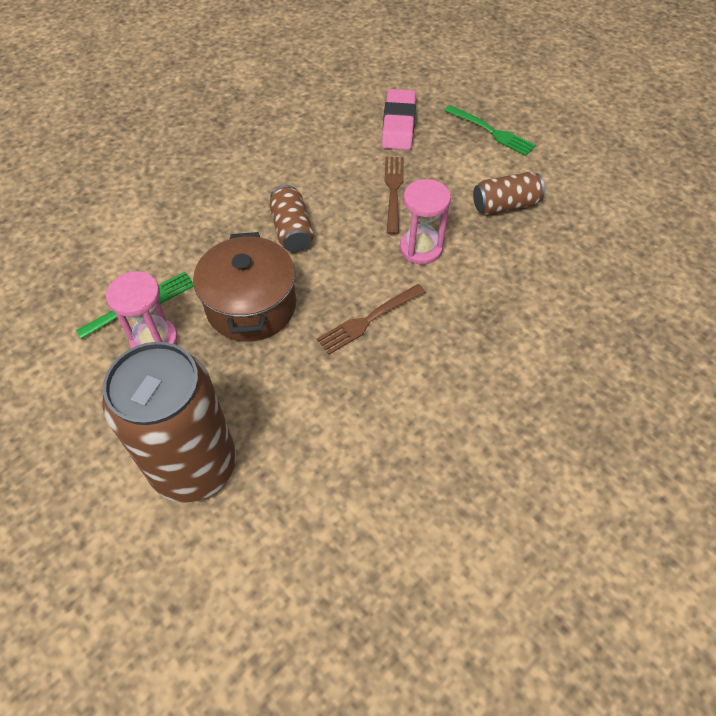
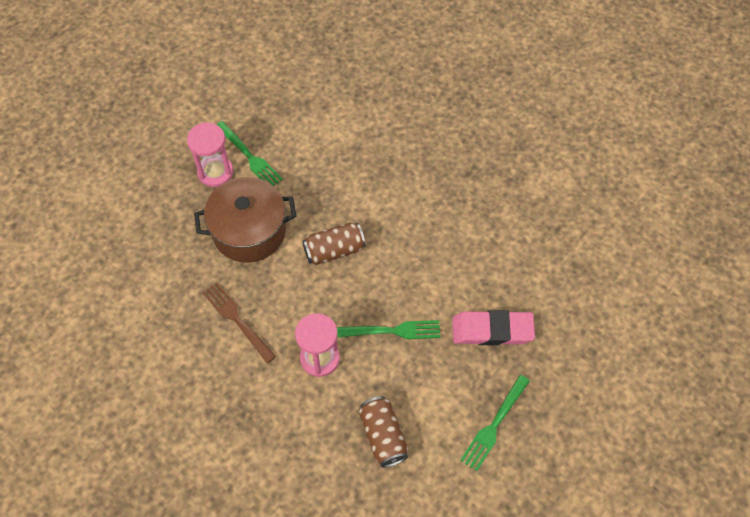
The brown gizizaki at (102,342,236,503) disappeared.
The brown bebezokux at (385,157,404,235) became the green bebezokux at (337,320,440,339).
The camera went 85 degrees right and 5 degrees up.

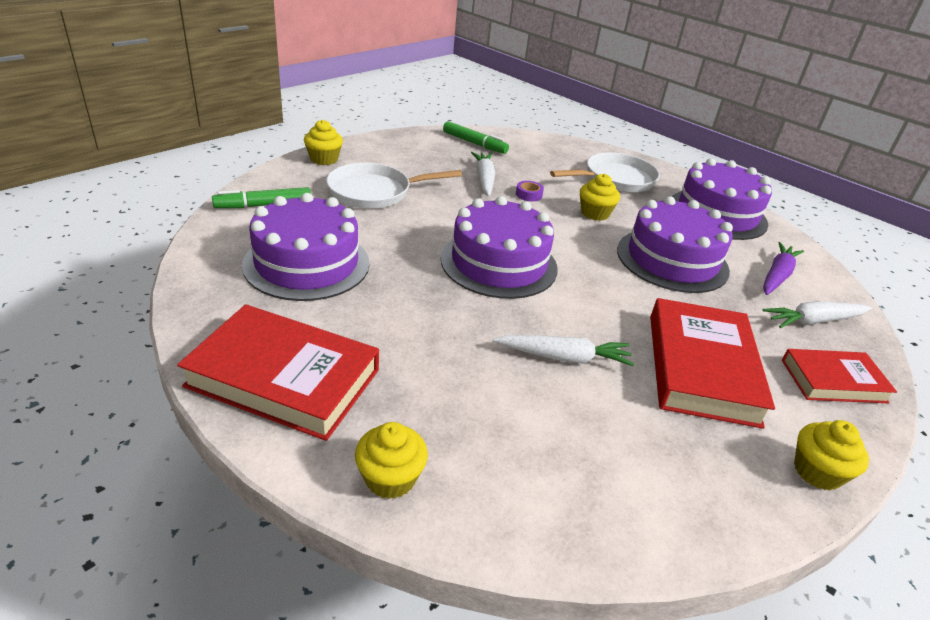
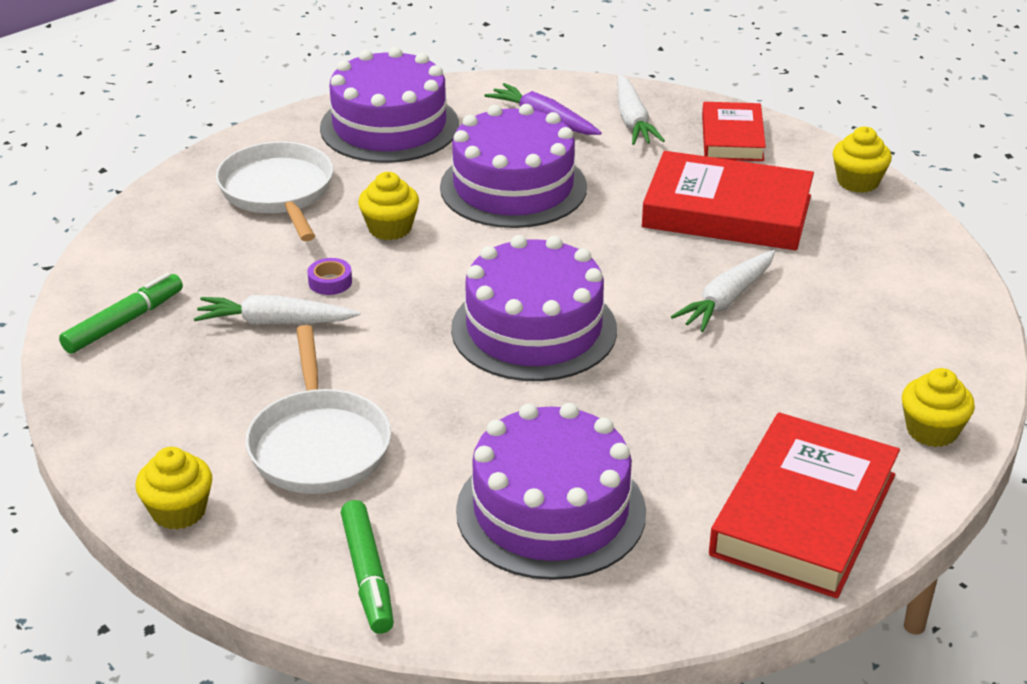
The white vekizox at (493,335,634,366) turned 150 degrees counterclockwise.
The camera went 80 degrees left and 0 degrees up.

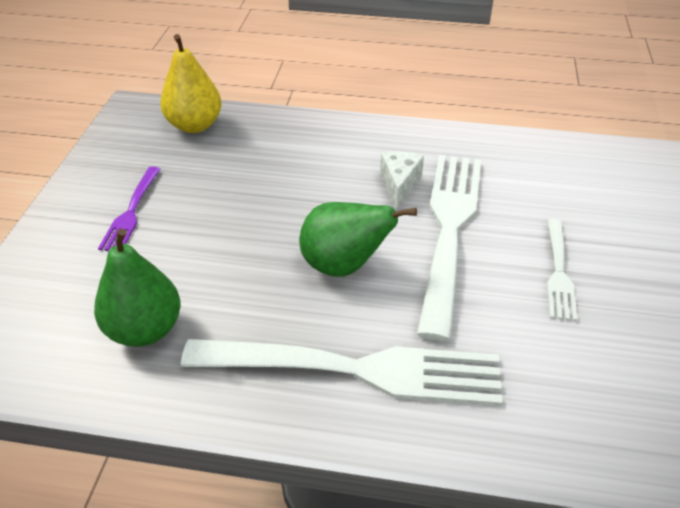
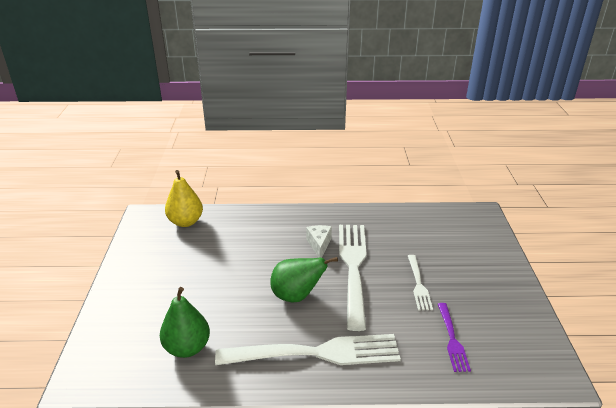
The purple bebezokux moved from (98,167,160,251) to (438,303,471,372).
The camera went 10 degrees left and 10 degrees down.

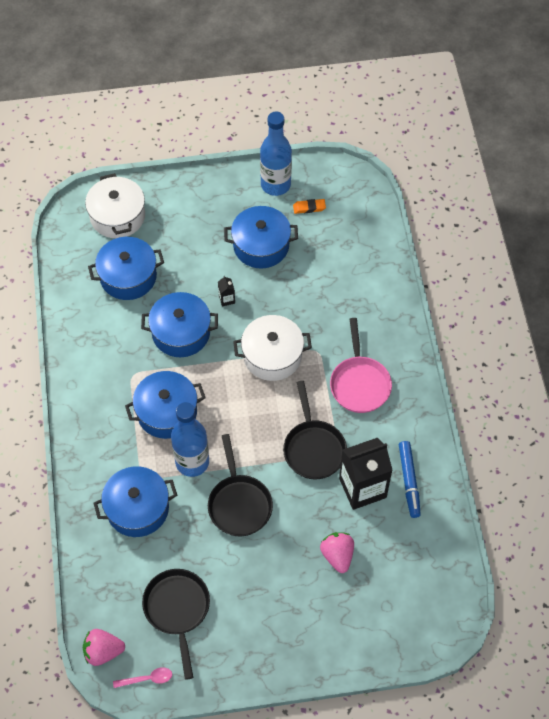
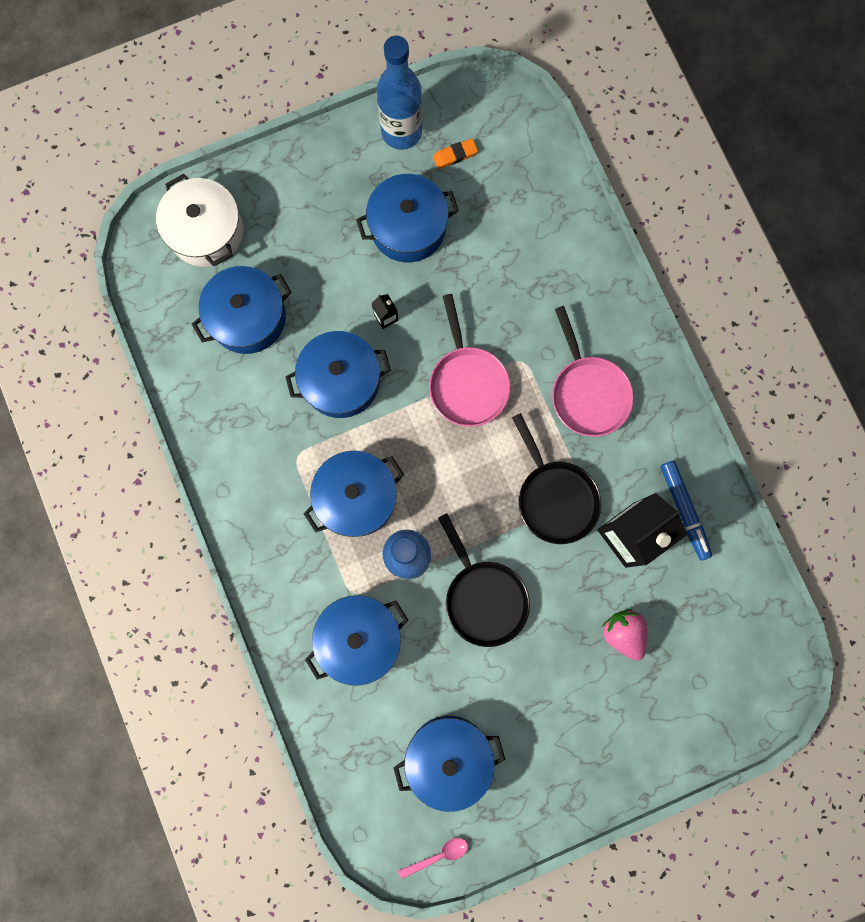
The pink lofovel at (83,629,125,666) disappeared.
The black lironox at (142,569,210,680) was replaced by the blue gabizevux at (393,716,506,812).
The white gabizevux at (233,315,312,381) was replaced by the pink lironox at (429,294,510,427).
The camera went 15 degrees left and 20 degrees up.

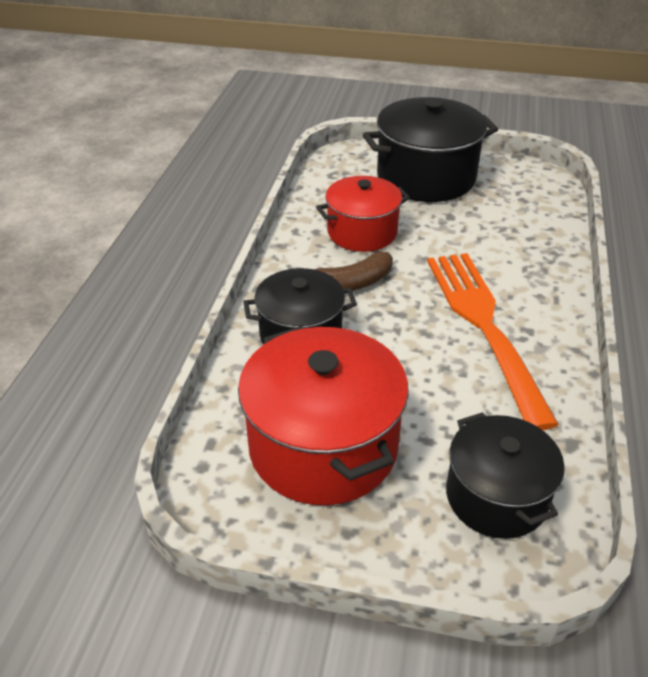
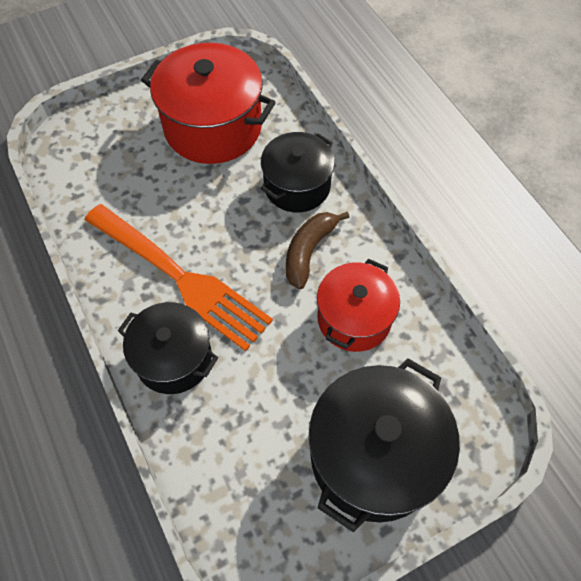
The black gabizevux moved from (446,412,565,539) to (118,302,218,394).
The camera went 140 degrees right and 20 degrees up.

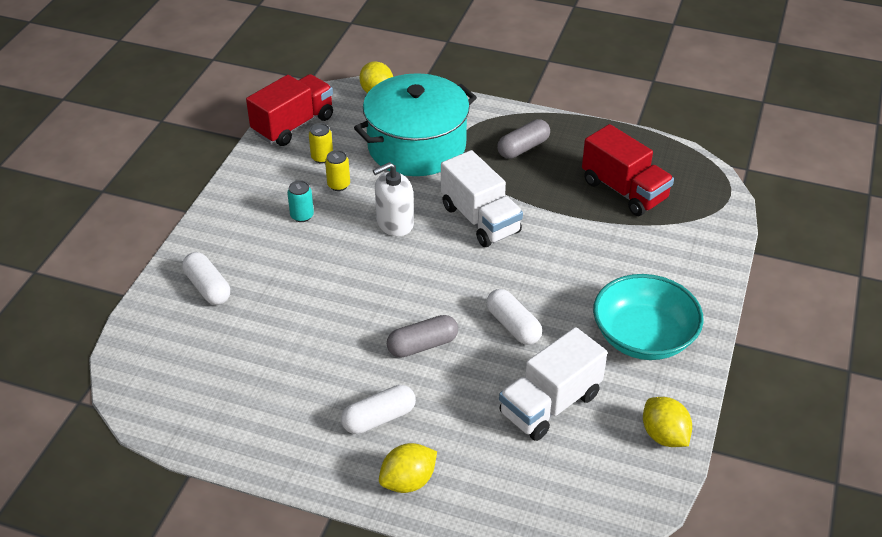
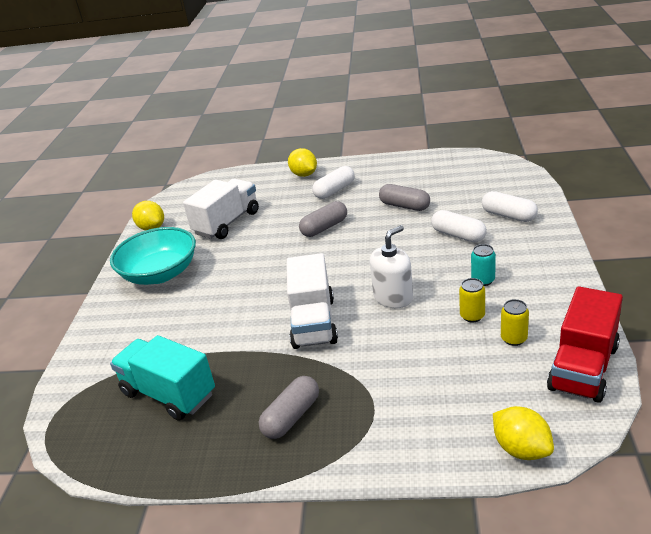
The turquoise gabizevux at (354,73,477,176) disappeared.
The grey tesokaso at (379,184,430,211) appeared.
The white tesokaso moved from (486,289,542,345) to (431,210,487,243).
The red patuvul at (582,124,674,216) became the turquoise patuvul at (110,335,215,421).
The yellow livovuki at (379,443,437,493) turned 75 degrees counterclockwise.
The white patuvul at (441,150,523,247) turned 135 degrees counterclockwise.
The camera went 170 degrees right and 10 degrees down.

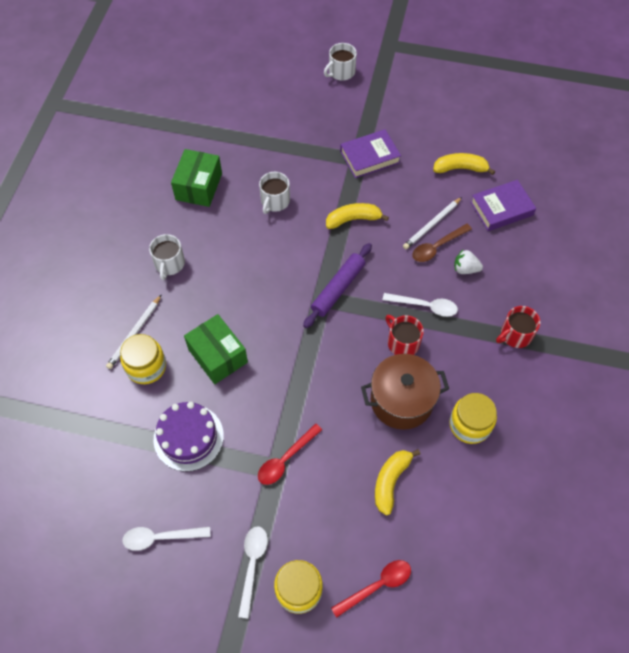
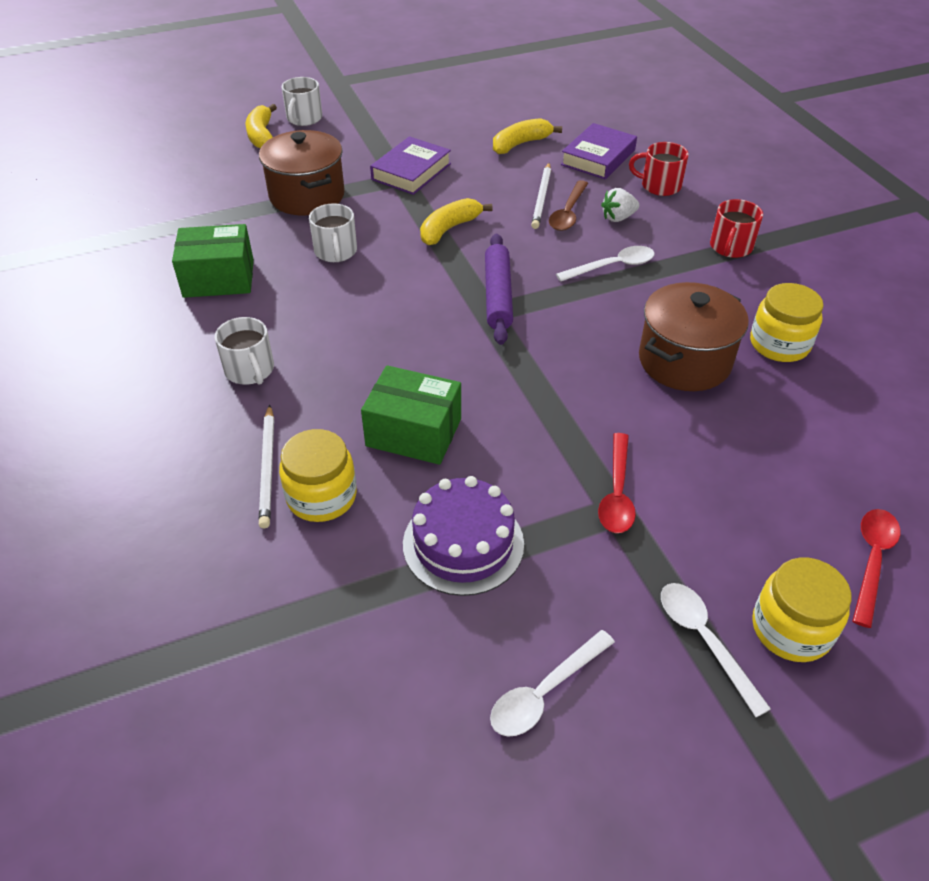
The brown gabizevux at (259,130,345,215) appeared.
The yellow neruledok moved from (375,449,420,515) to (245,104,277,148).
The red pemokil moved from (385,315,424,355) to (629,142,689,196).
The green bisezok at (171,149,222,207) turned 75 degrees counterclockwise.
The camera went 35 degrees left and 15 degrees down.

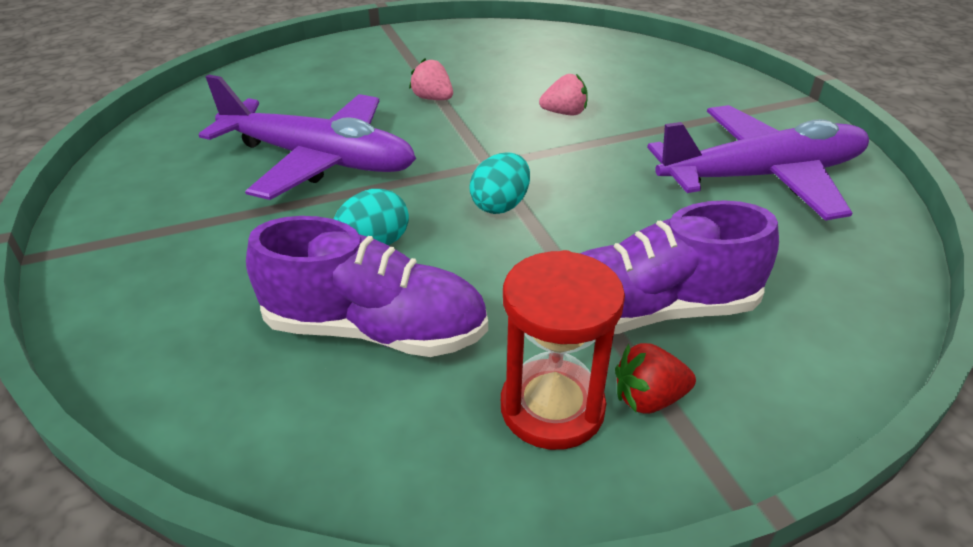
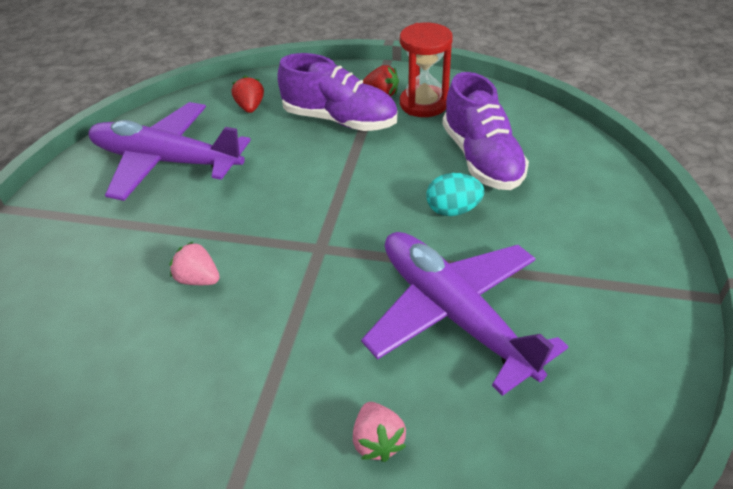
The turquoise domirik at (469,153,530,214) disappeared.
The red lofovel at (232,76,264,113) appeared.
The pink lofovel moved from (409,58,453,100) to (353,402,406,462).
The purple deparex at (246,216,488,357) turned 150 degrees counterclockwise.
The camera went 145 degrees left and 5 degrees up.

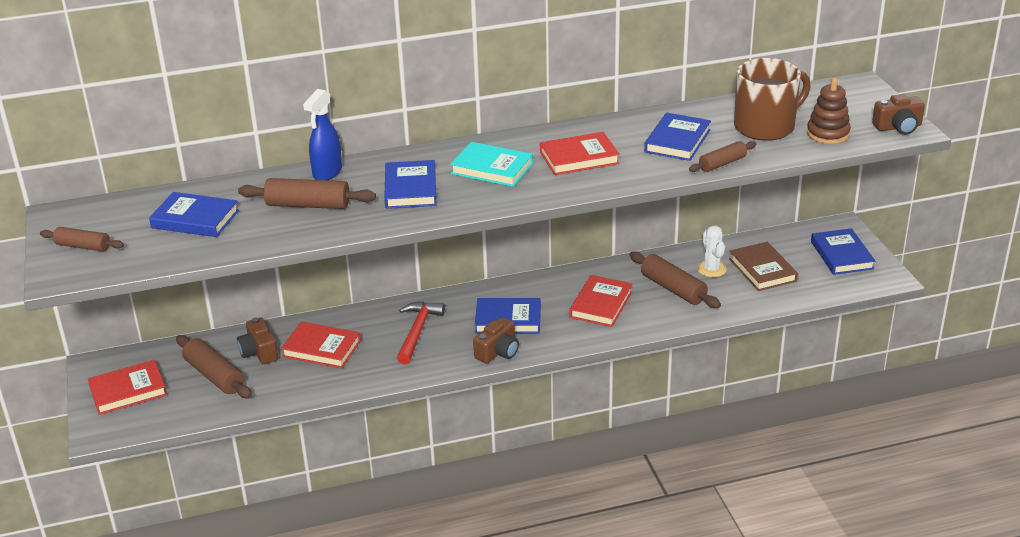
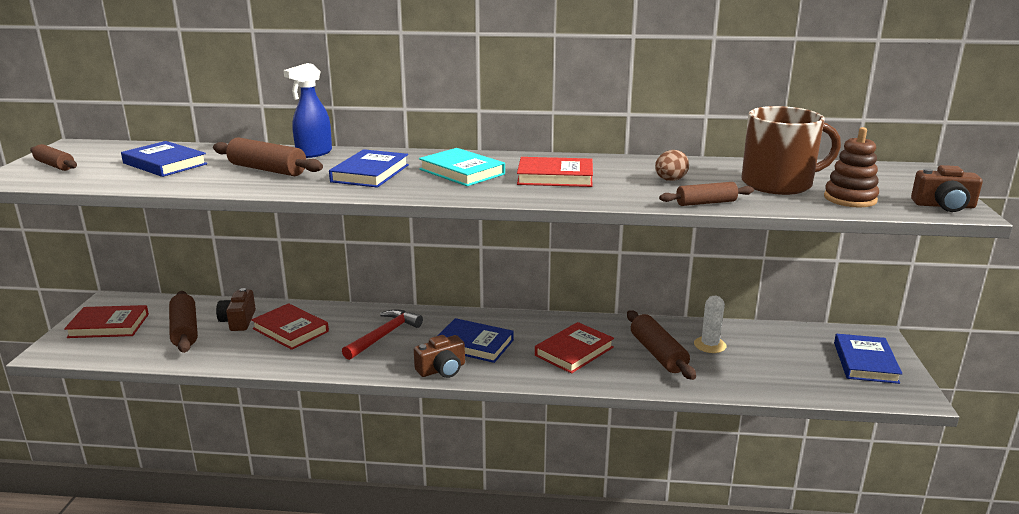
The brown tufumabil at (729,242,798,291) disappeared.
The blue tufumabil at (644,113,711,161) was replaced by the brown domirik at (655,150,689,181).
The camera went 20 degrees right and 10 degrees down.

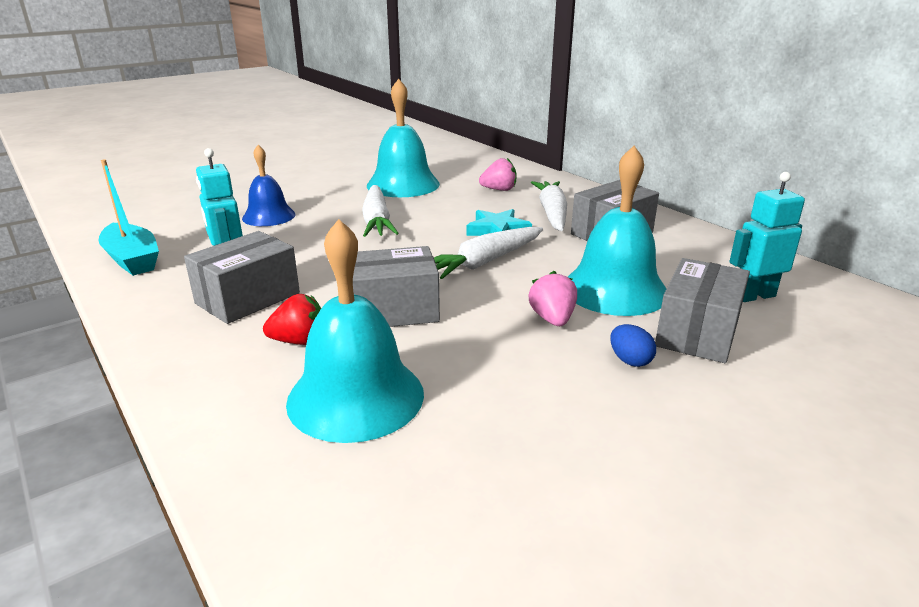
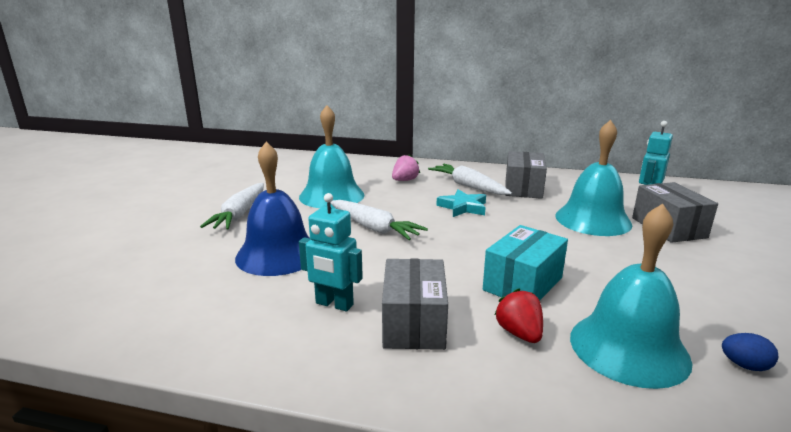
The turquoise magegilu at (98,159,159,276) disappeared.
The pink lofovel at (528,271,577,326) disappeared.
The white vekizox moved from (434,227,543,279) to (200,183,264,230).
The blue domirik moved from (610,324,656,367) to (722,333,778,371).
The grey bisezok at (353,246,440,327) became the turquoise bisezok at (483,225,568,301).
The red lofovel at (263,294,321,345) turned 60 degrees counterclockwise.
The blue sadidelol at (242,145,295,226) changed to 1.59 times the size.
The camera went 40 degrees left and 5 degrees down.

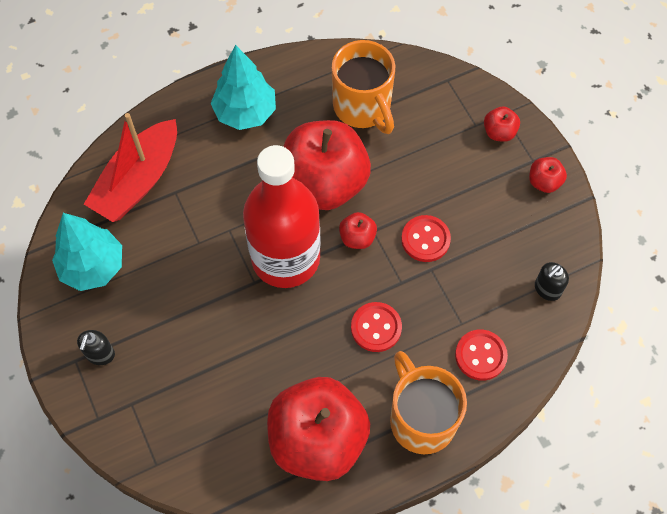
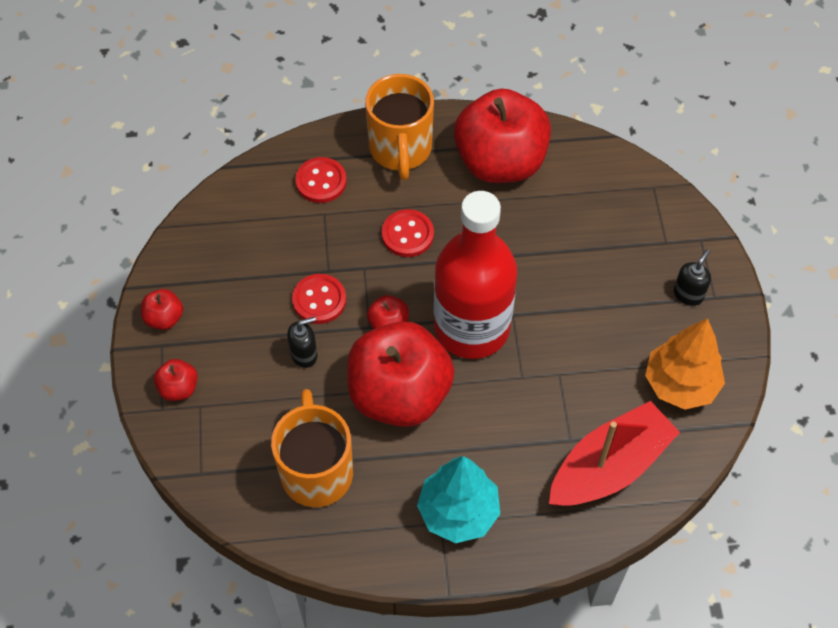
The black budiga moved from (535,262,569,301) to (287,316,317,368).
The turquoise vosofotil at (52,213,122,291) became the orange vosofotil at (645,318,725,410).
The camera went 160 degrees left and 5 degrees down.

